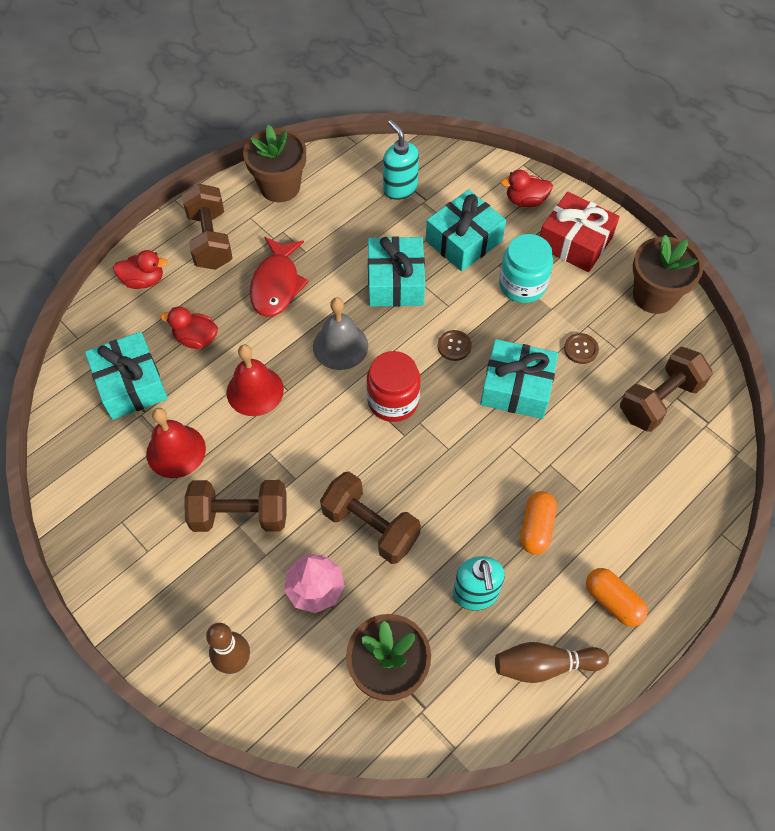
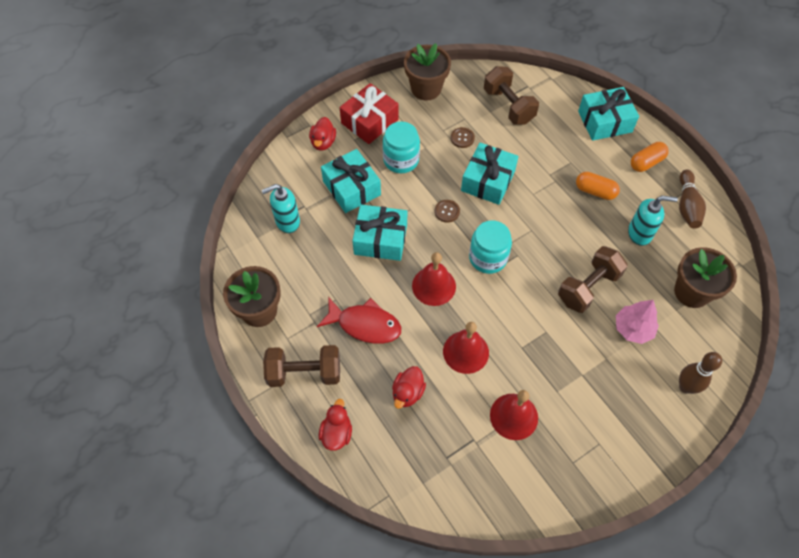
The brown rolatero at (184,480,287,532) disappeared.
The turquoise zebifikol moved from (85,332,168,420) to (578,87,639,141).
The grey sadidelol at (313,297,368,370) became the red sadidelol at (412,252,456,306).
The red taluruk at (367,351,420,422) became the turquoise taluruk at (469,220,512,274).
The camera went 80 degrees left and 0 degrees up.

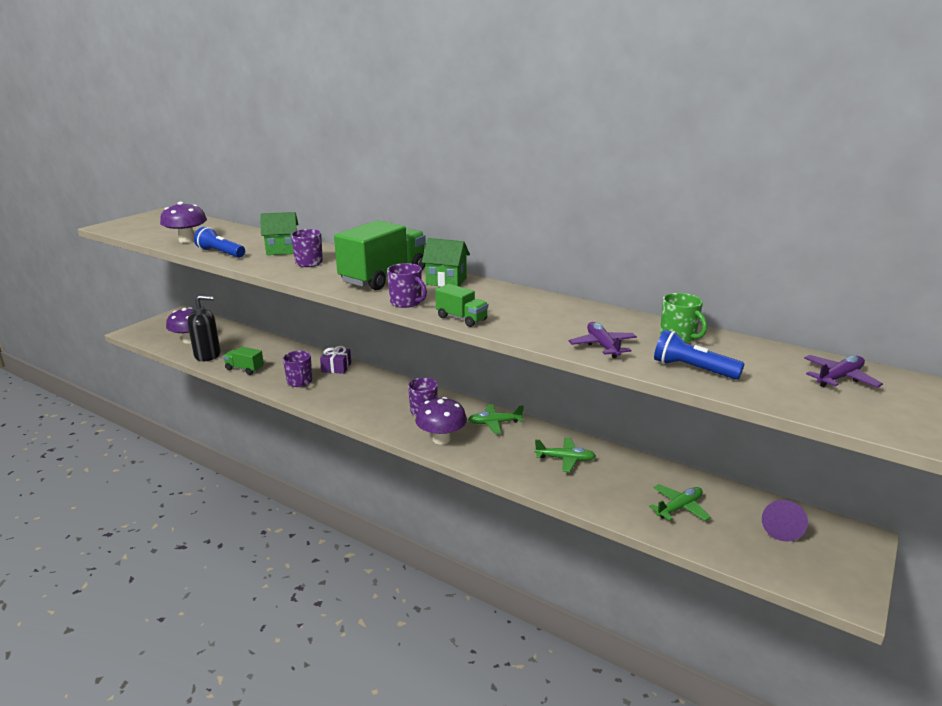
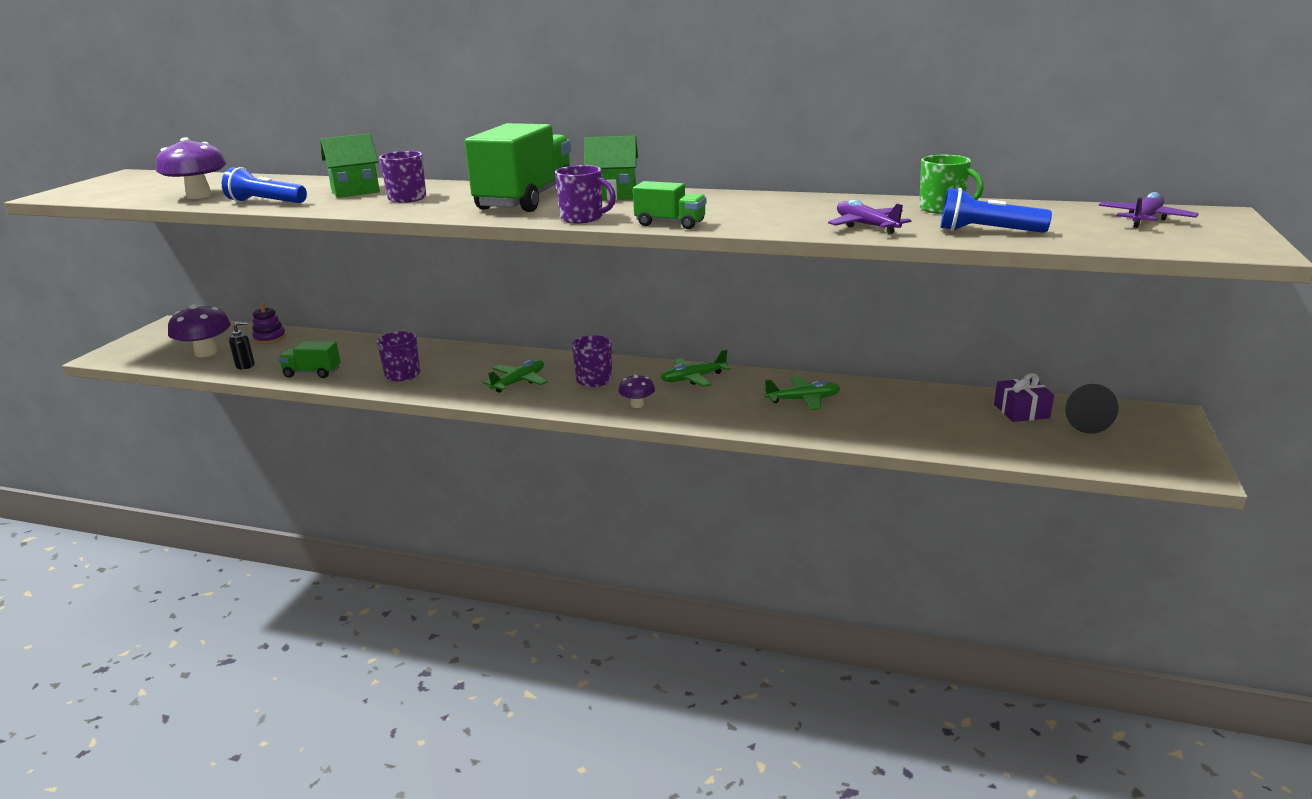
The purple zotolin at (252,303,286,344) appeared.
The purple zebifikol moved from (320,346,351,374) to (994,373,1054,422).
The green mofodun moved from (649,484,711,521) to (483,360,547,393).
The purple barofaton at (762,500,808,541) became the black barofaton at (1065,384,1119,434).
The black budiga at (187,295,220,361) changed to 0.50 times the size.
The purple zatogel at (415,397,467,444) changed to 0.54 times the size.
The camera went 15 degrees left and 0 degrees up.

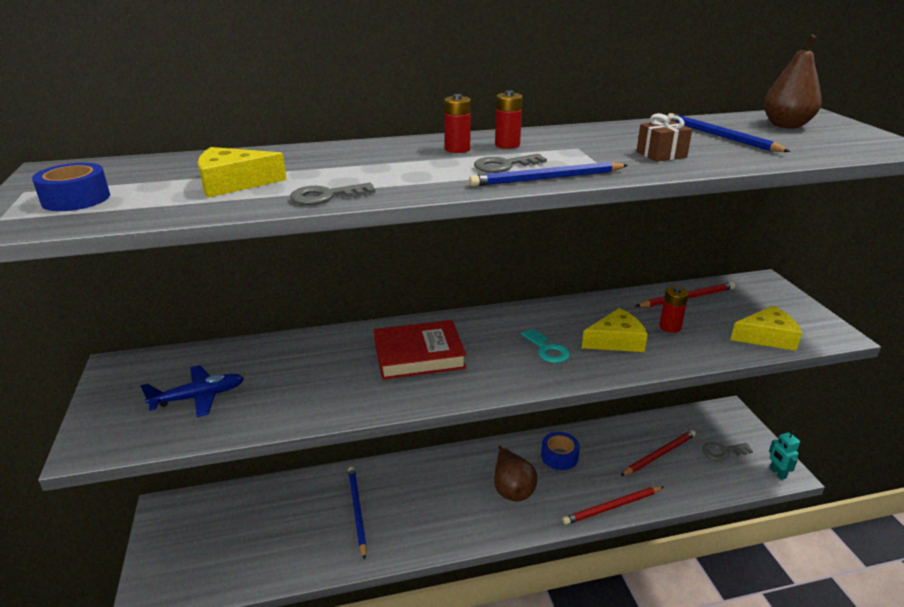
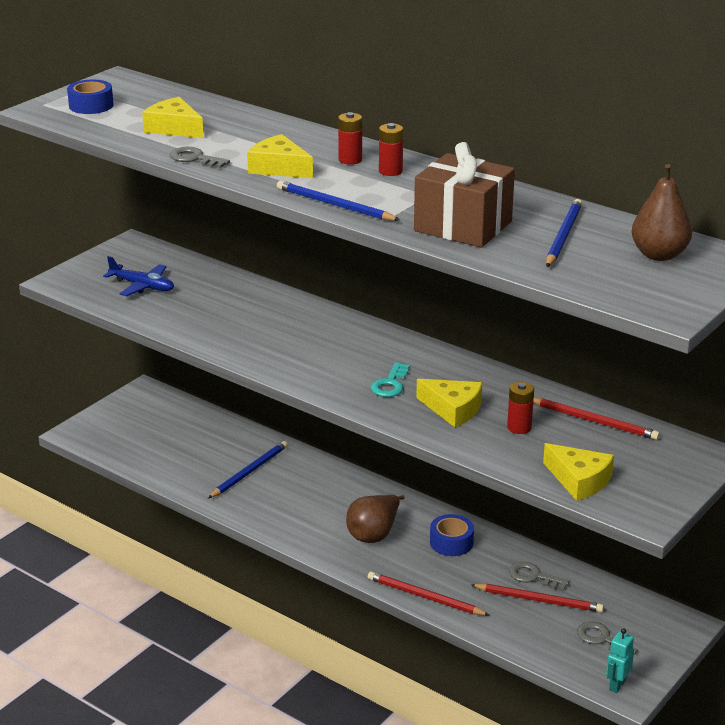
The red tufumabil at (374,320,466,380) disappeared.
The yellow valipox at (247,134,313,178) appeared.
The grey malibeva moved from (474,154,547,173) to (509,562,570,591).
The brown zebifikol at (636,113,692,162) changed to 2.09 times the size.
The camera went 50 degrees right and 0 degrees up.

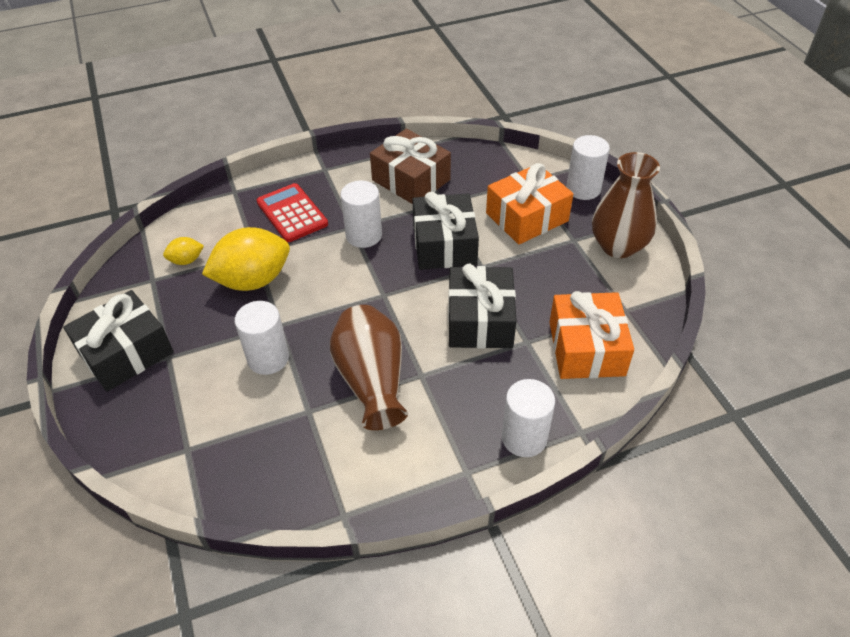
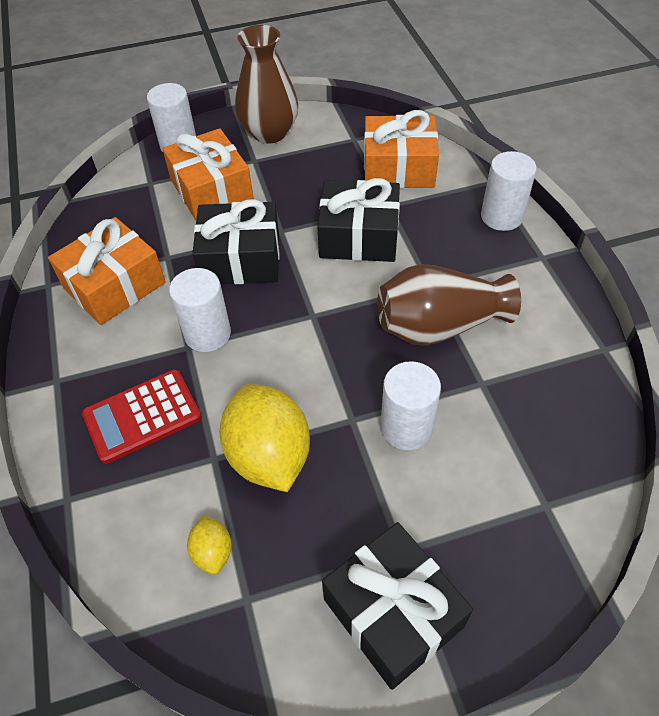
The brown zebifikol at (370,129,451,204) became the orange zebifikol at (48,217,166,325).
The camera went 85 degrees left and 5 degrees up.

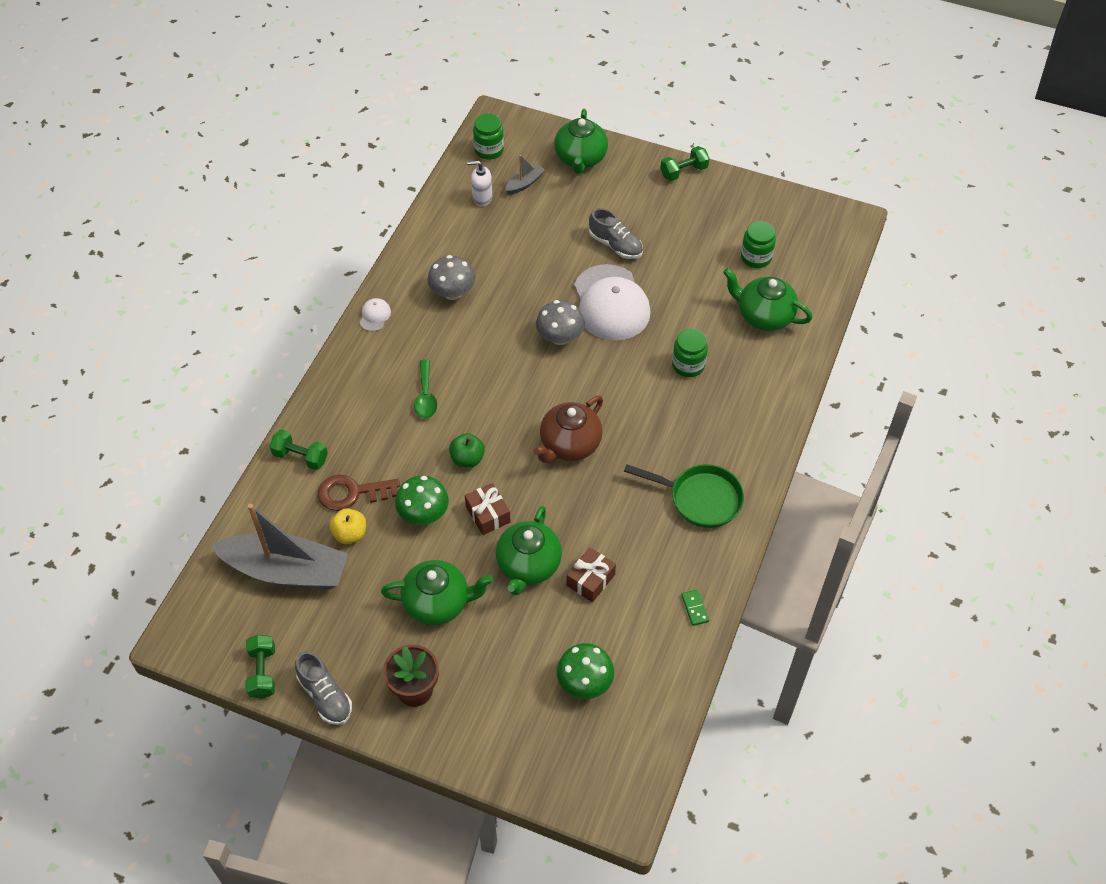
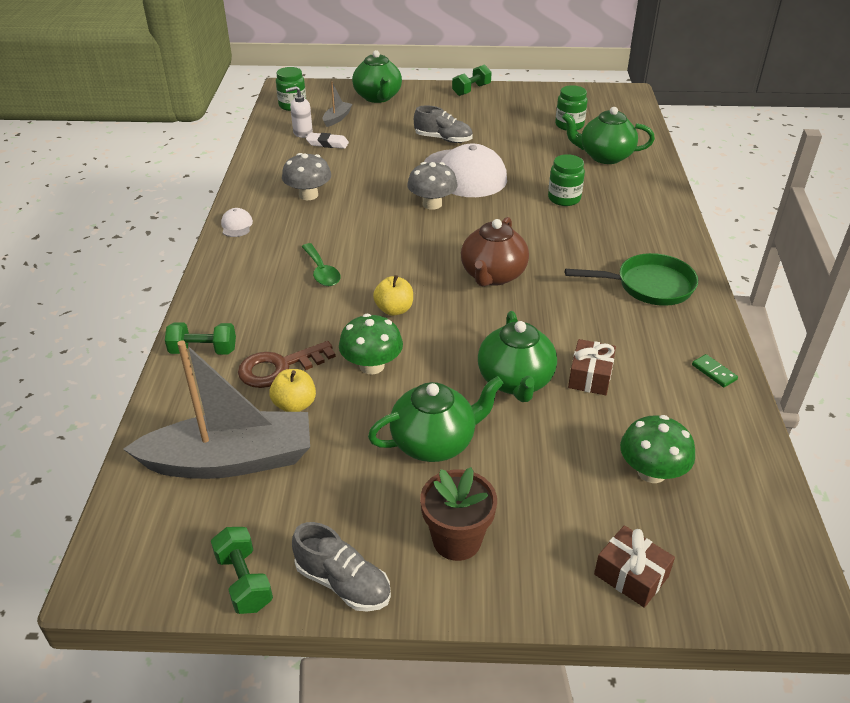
The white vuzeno at (306,133,349,149) appeared.
The brown zebifikol moved from (465,483,511,535) to (594,525,675,608).
The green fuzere at (449,433,485,467) became the yellow fuzere at (373,275,413,316).
The camera went 20 degrees left and 15 degrees down.

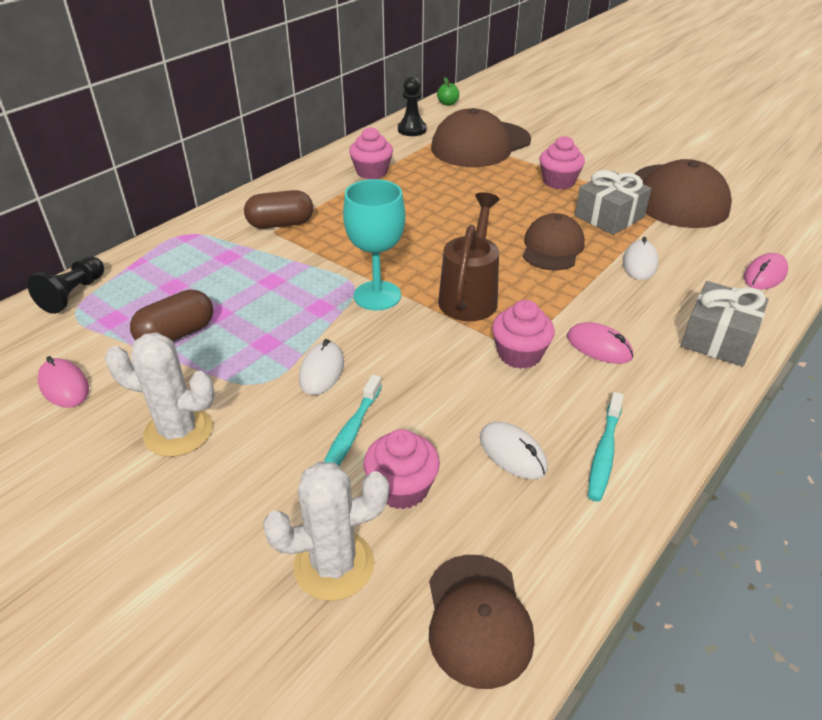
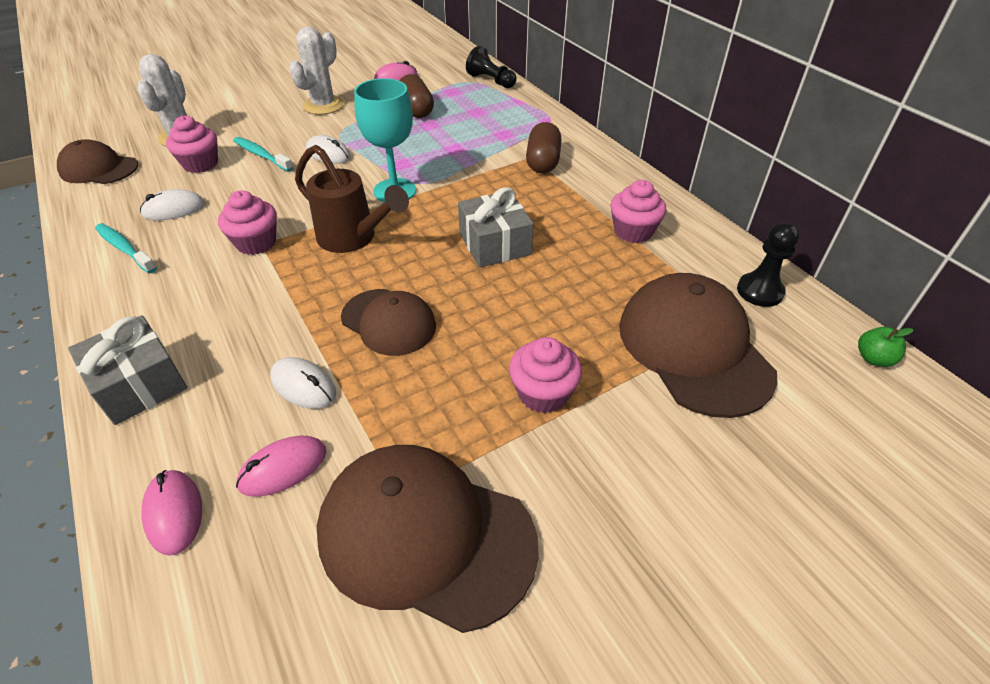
The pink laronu moved from (567,322,633,364) to (236,435,327,497).
The grey zebifikol moved from (575,170,652,235) to (458,187,534,268).
The camera went 110 degrees right and 5 degrees up.

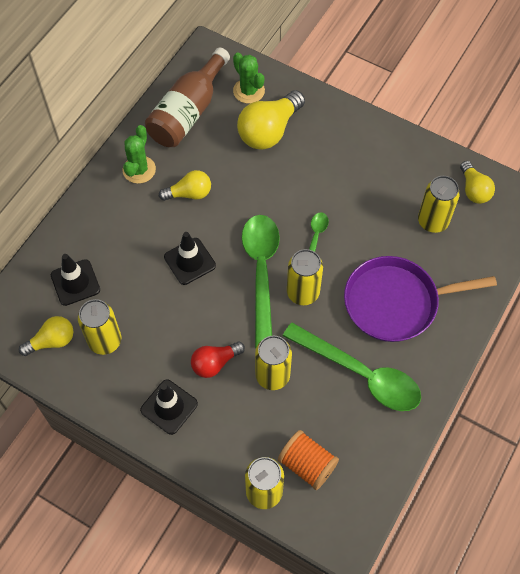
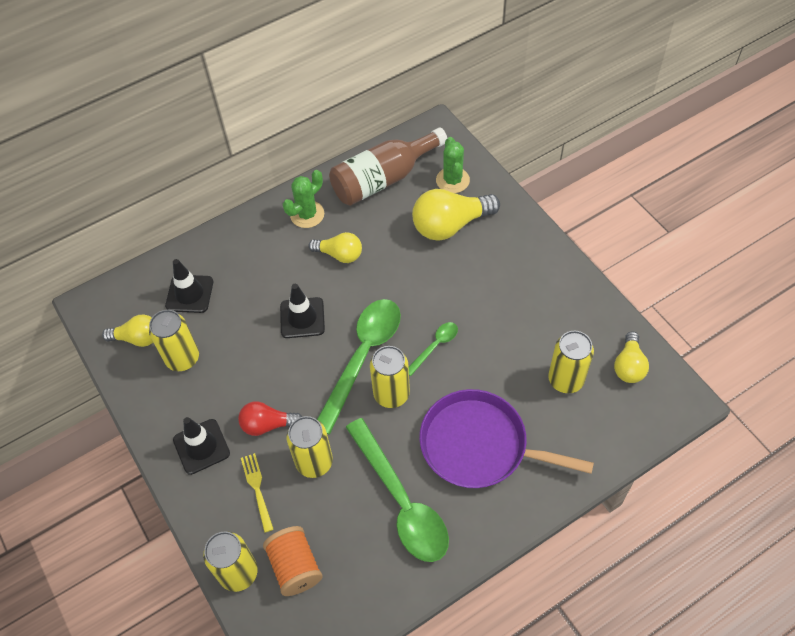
The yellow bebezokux at (241,453,274,533) appeared.
The camera went 30 degrees right and 5 degrees down.

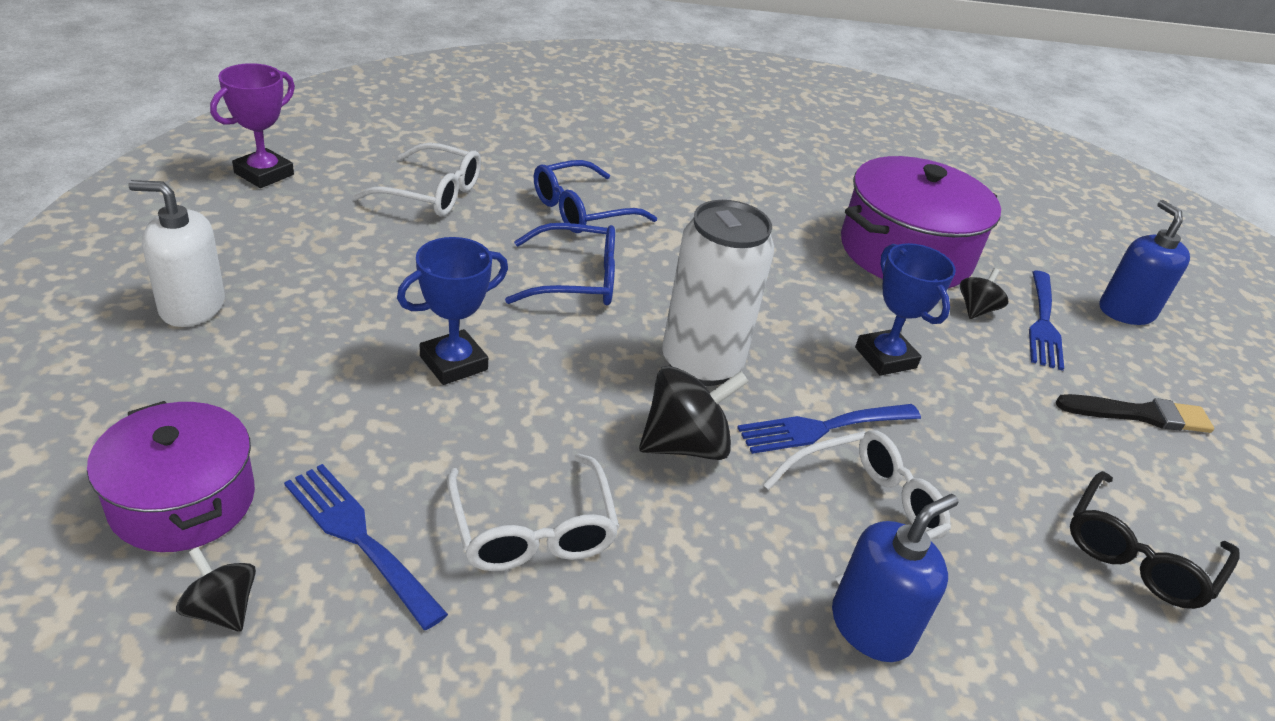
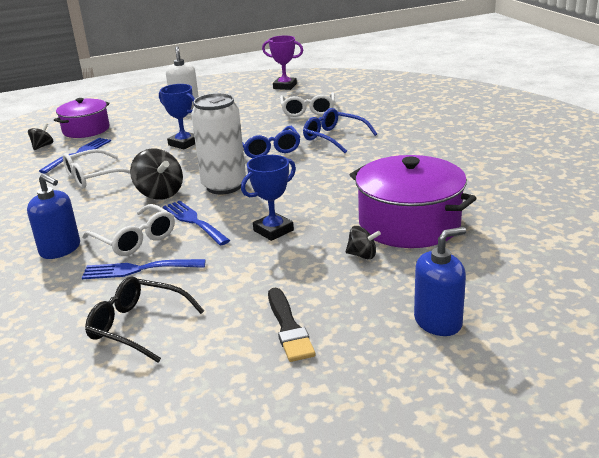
The blue bebezokux moved from (1029,271,1064,371) to (82,259,206,279).
The camera went 80 degrees right and 10 degrees down.

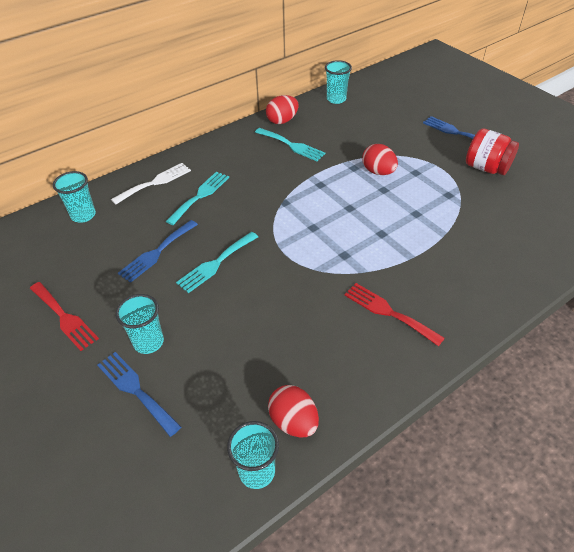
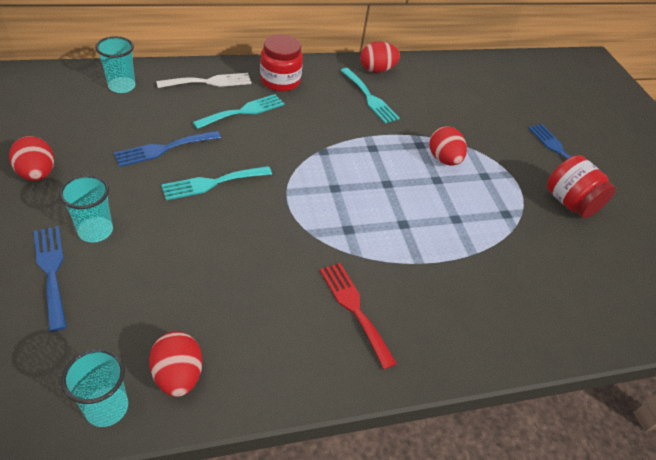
The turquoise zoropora at (325,60,352,104) disappeared.
The red taluruk at (260,34,303,92) appeared.
The red bebezokux at (30,282,99,351) was replaced by the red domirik at (9,136,54,181).
The camera went 15 degrees right and 0 degrees up.

